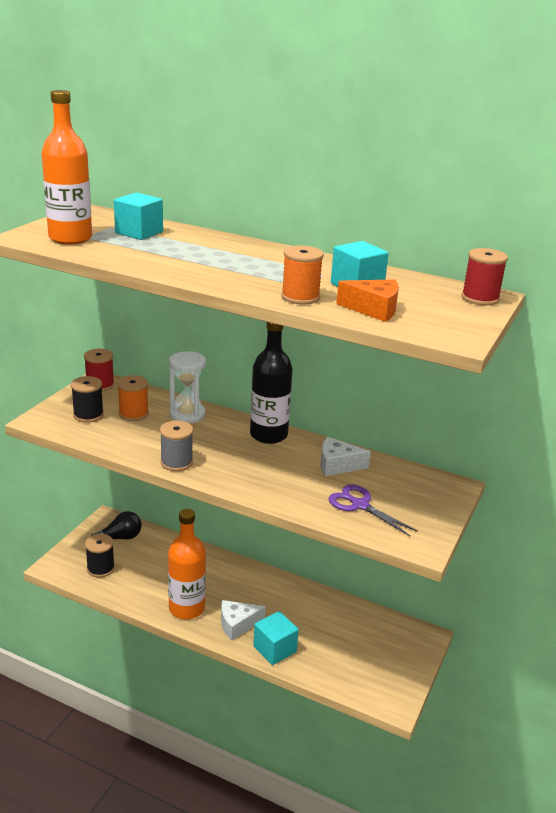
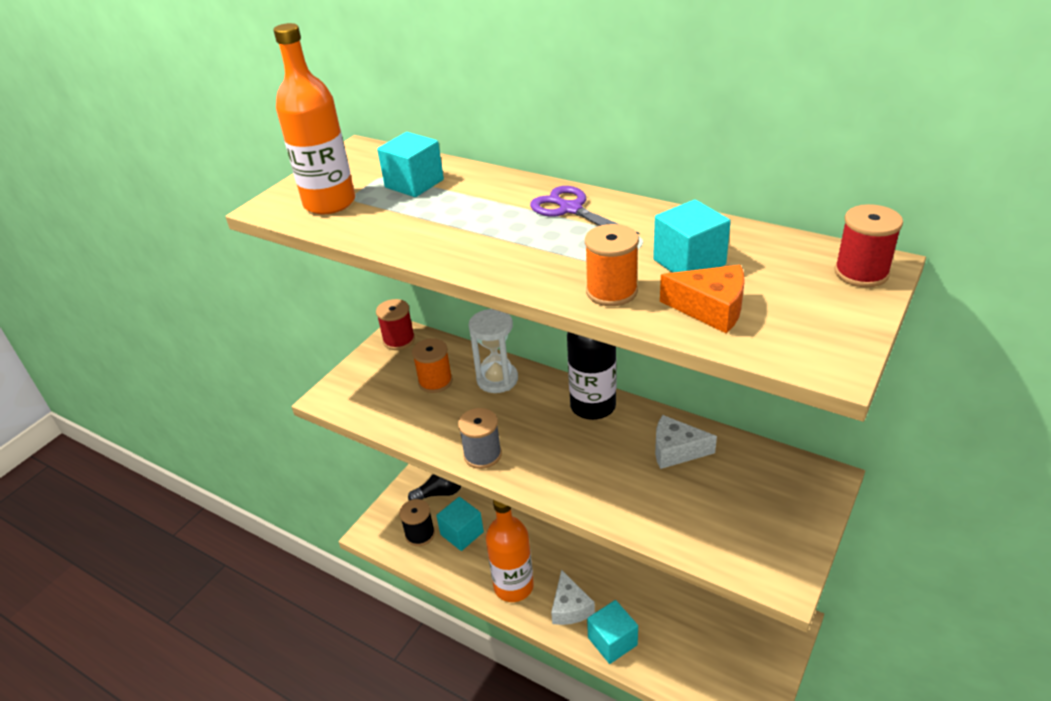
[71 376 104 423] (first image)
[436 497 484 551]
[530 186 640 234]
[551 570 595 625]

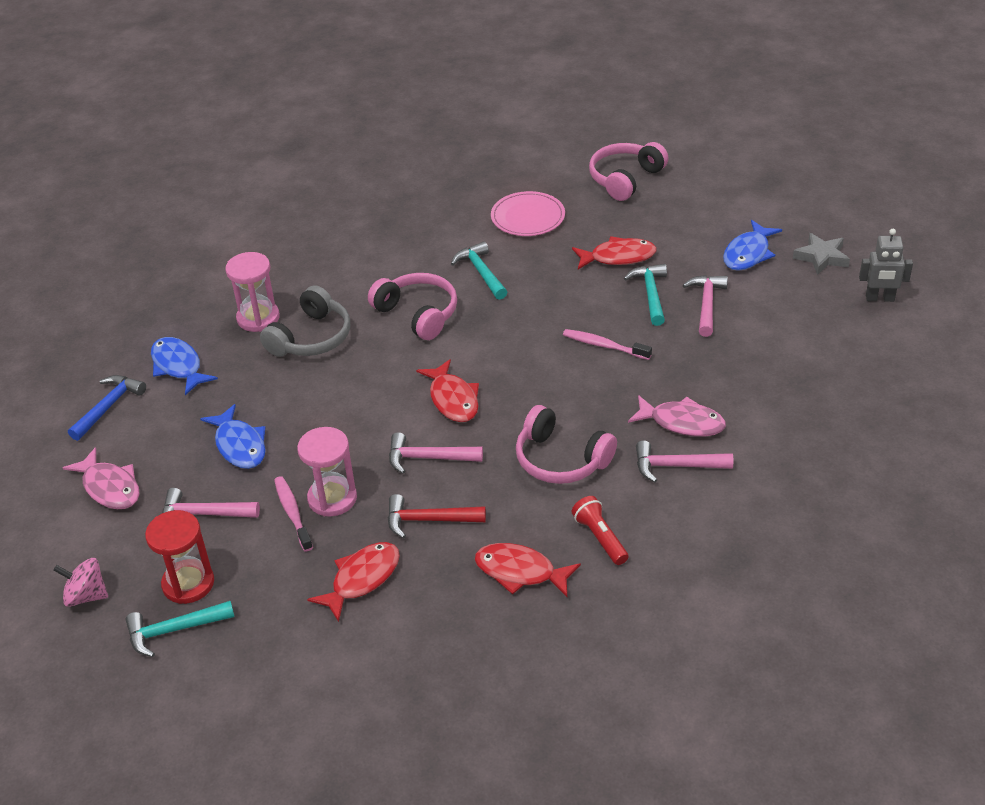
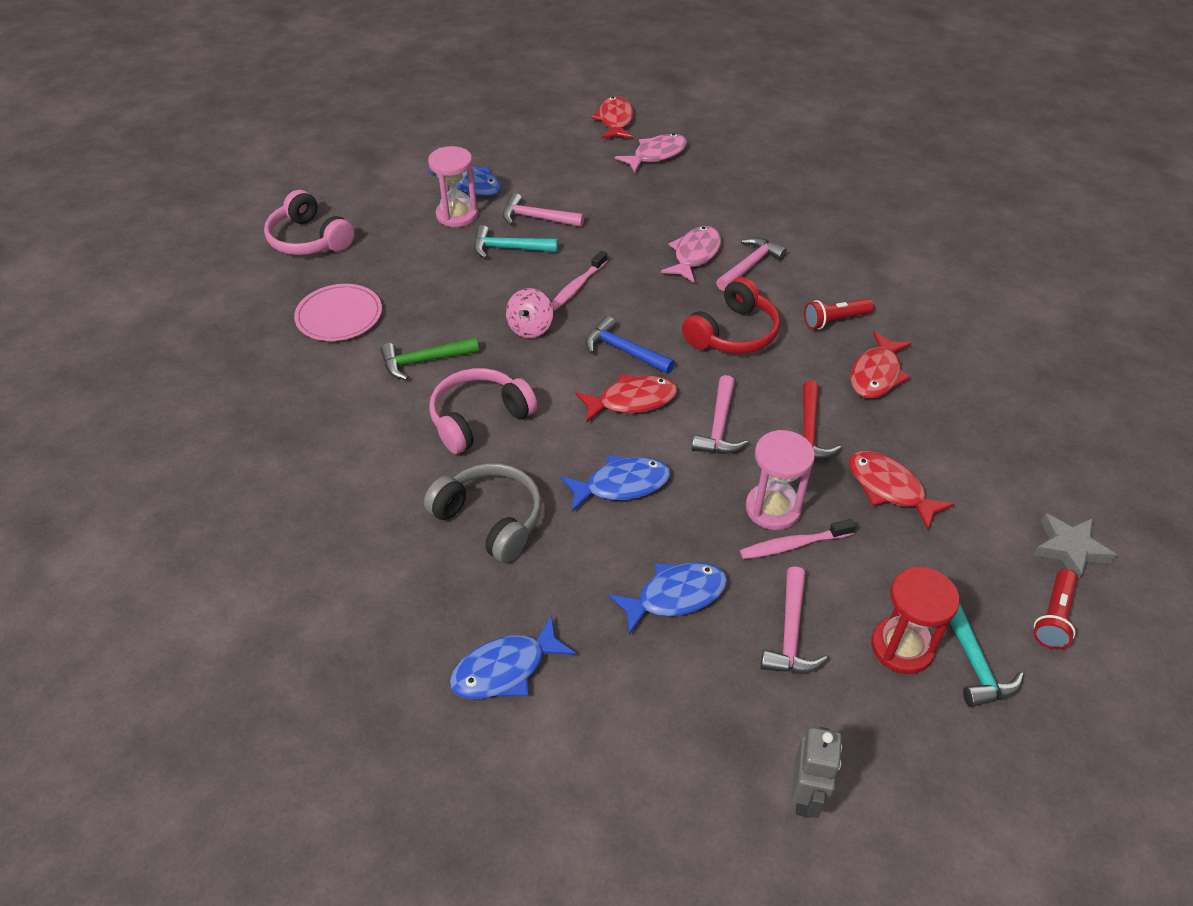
[560 455 671 512]
[1034 569 1077 650]
[506 288 553 338]
[615 133 687 173]
[586 316 675 374]
[428 146 478 227]
[591 96 634 139]
[1033 513 1116 581]
[792 727 842 818]
[380 337 479 380]
[682 277 780 354]
[716 237 787 291]

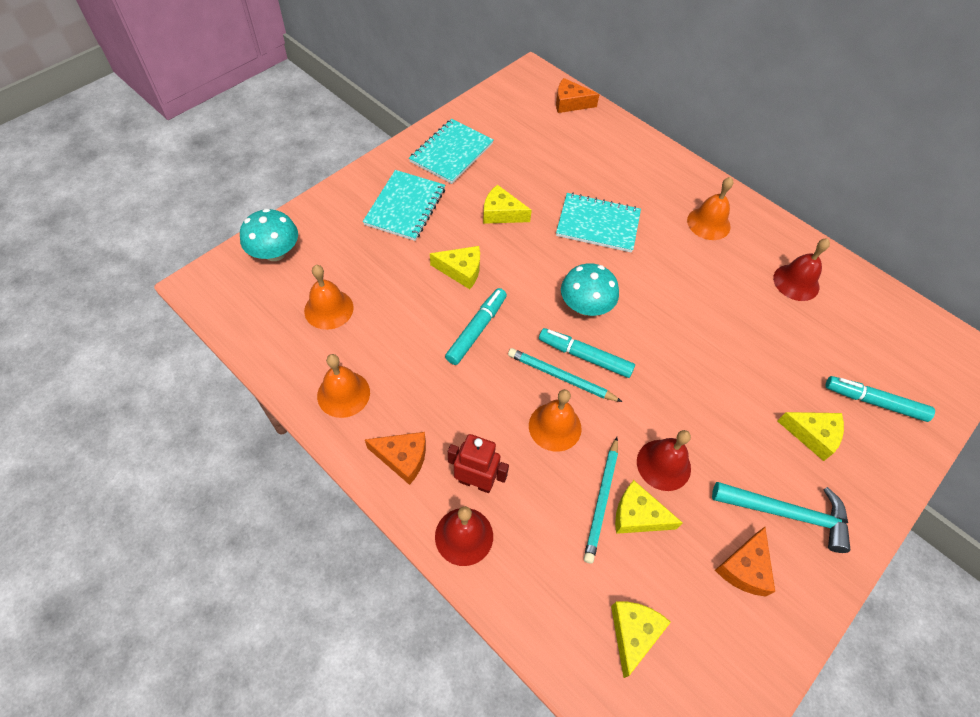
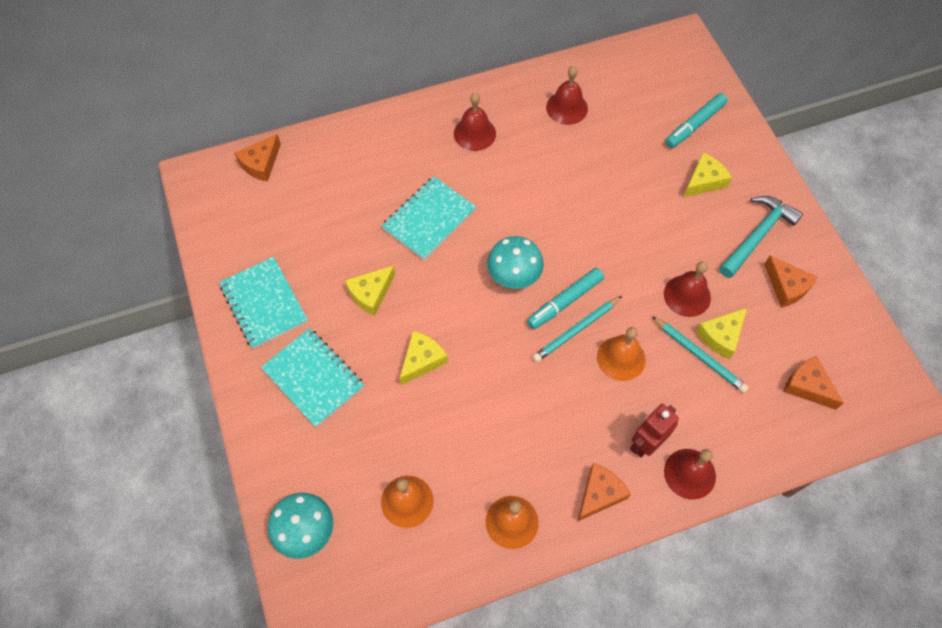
[445 288 507 365] (first image)
[783 356 844 410]
[454 93 496 151]

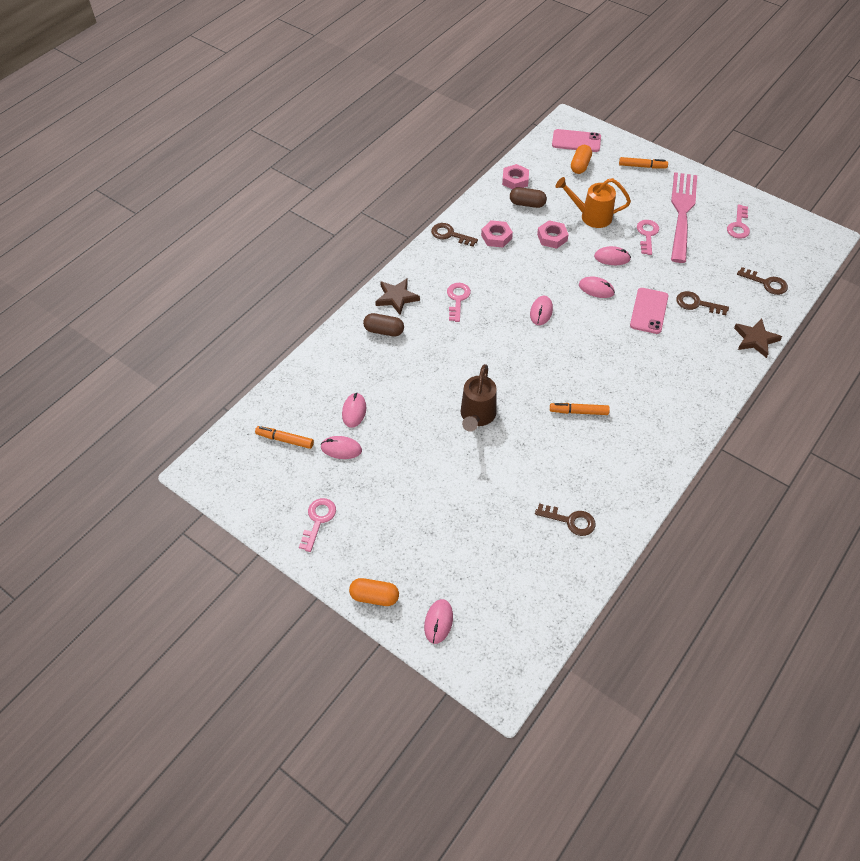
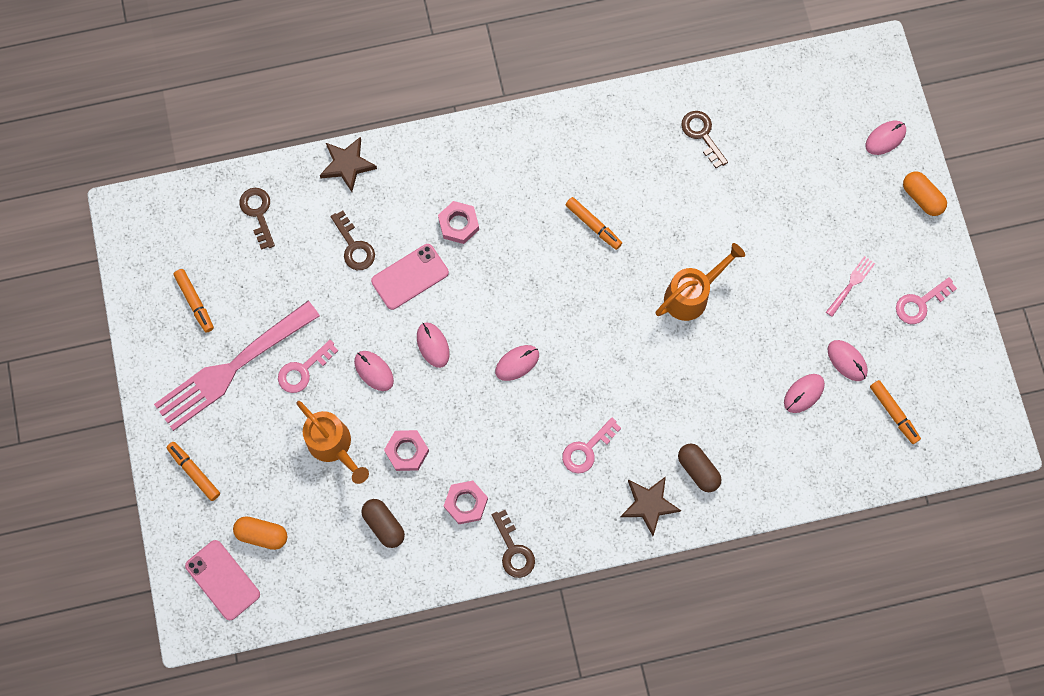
[826 256 875 317]
[438 201 479 244]
[173 269 214 333]
[656 243 745 321]
[233 516 287 550]

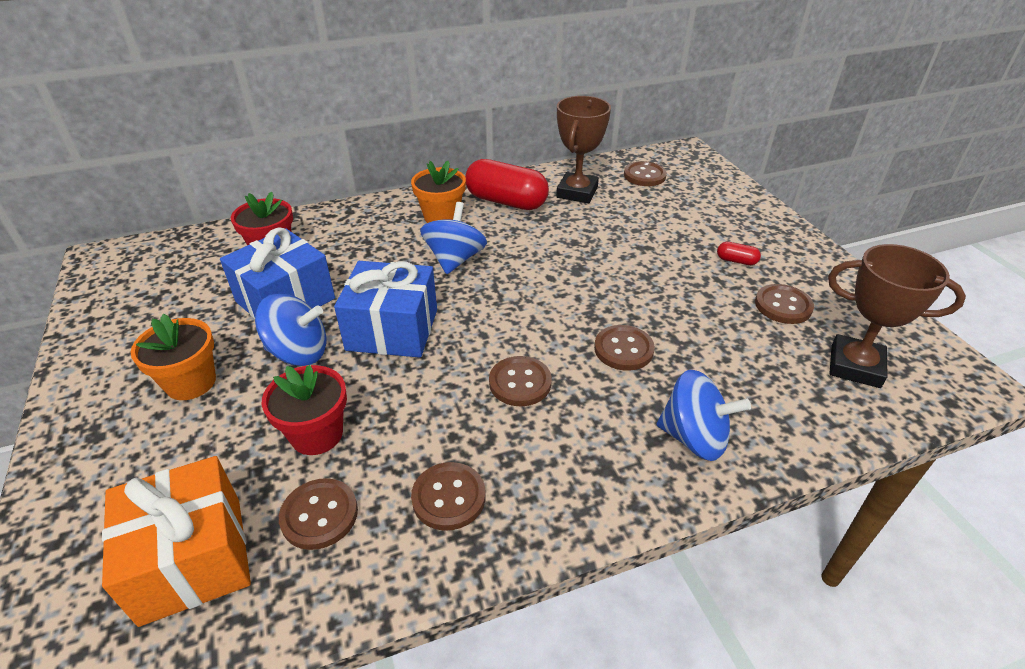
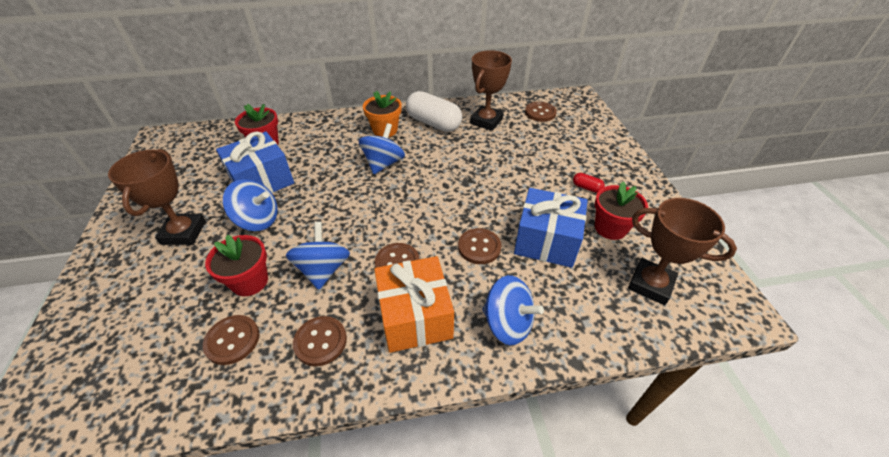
[286 222 350 290]
[374 256 454 353]
[514 188 588 268]
[108 149 206 245]
[595 182 648 240]
[406 91 462 132]

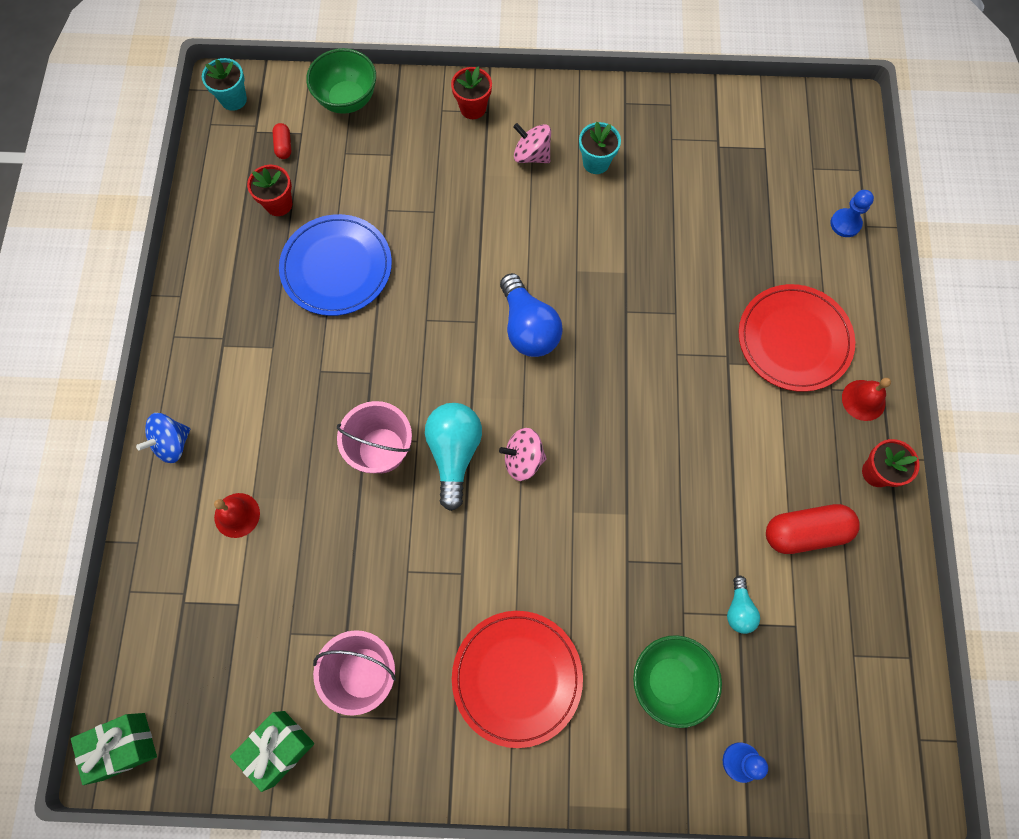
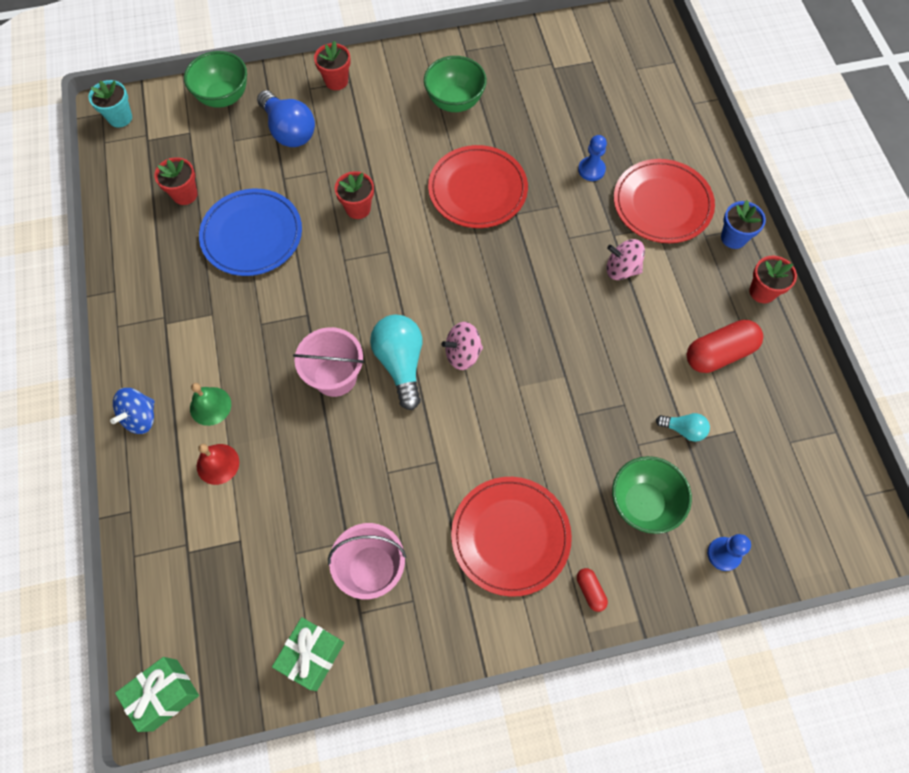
[190 383 231 426]
[335 171 374 219]
[428 145 528 228]
[577 568 608 612]
[257 90 315 147]
[606 239 645 280]
[578 135 607 181]
[424 56 487 112]
[721 200 766 249]
[656 413 710 442]

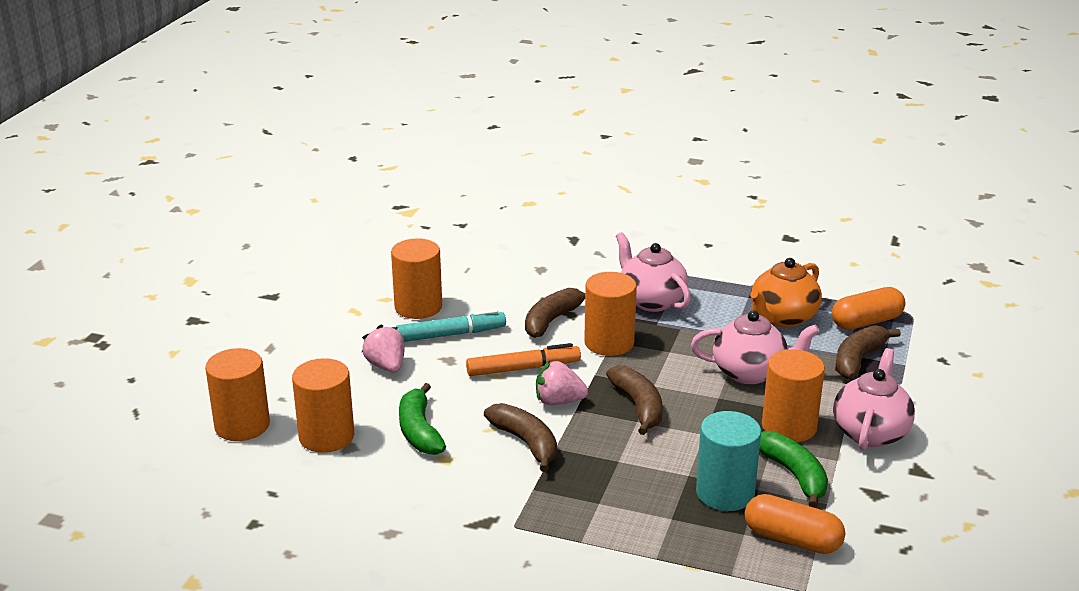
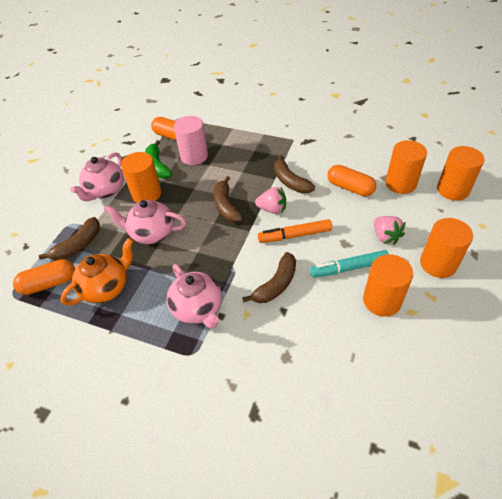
[420 218 473 278]
[327 165 376 197]
[174 116 208 165]

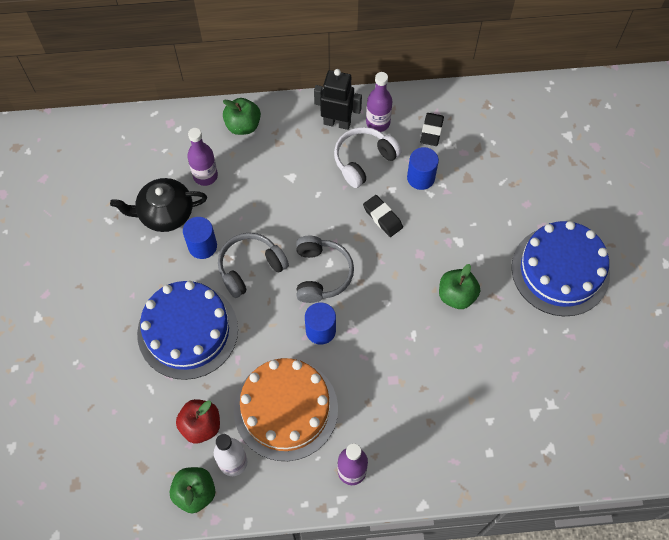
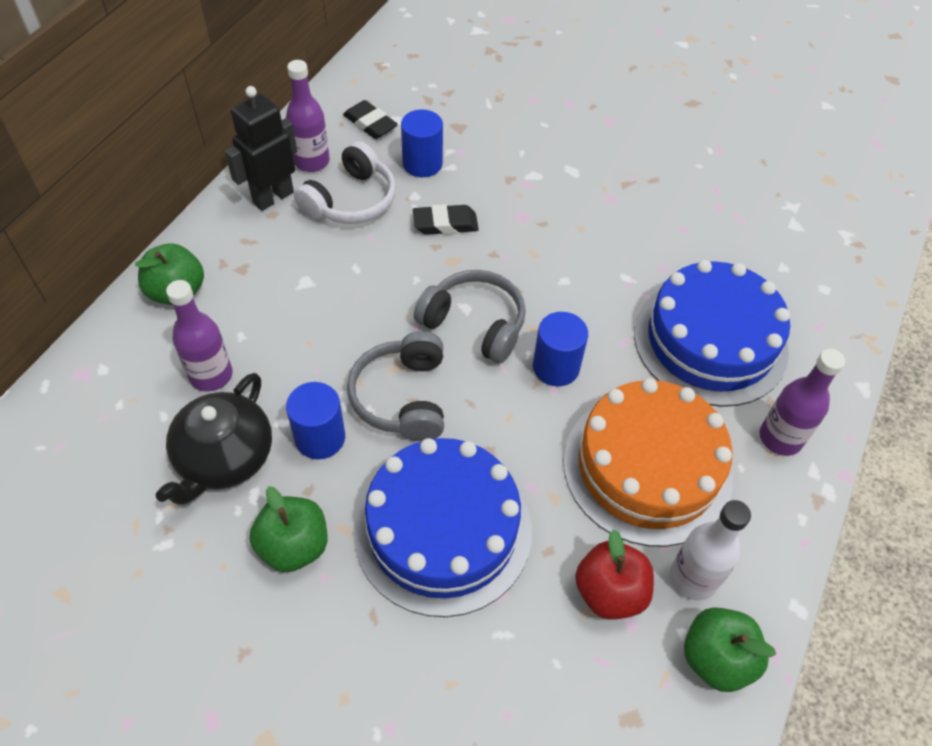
[250 486 327 573]
[634 260 790 407]
[294 141 396 224]

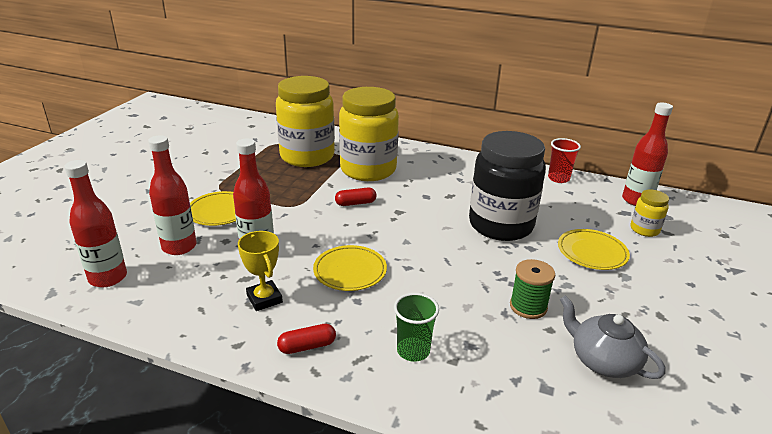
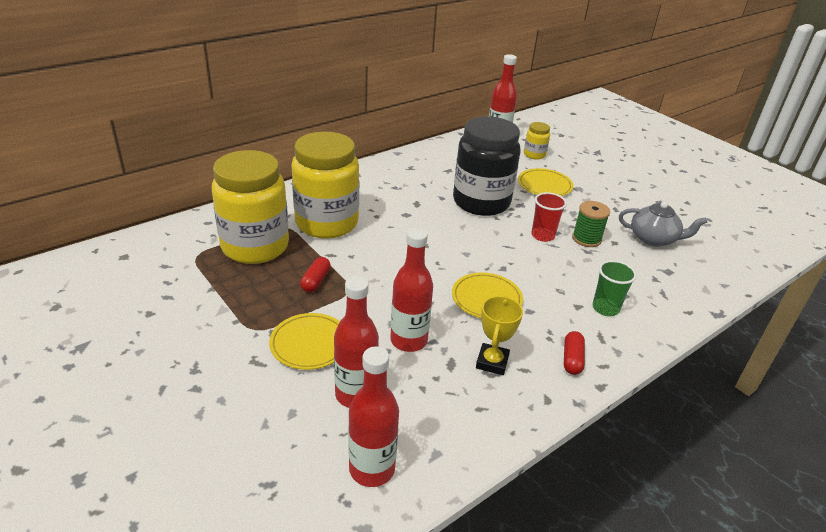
[300 257 331 292]
[531 192 567 242]
[476 296 523 375]
[619 202 707 247]

